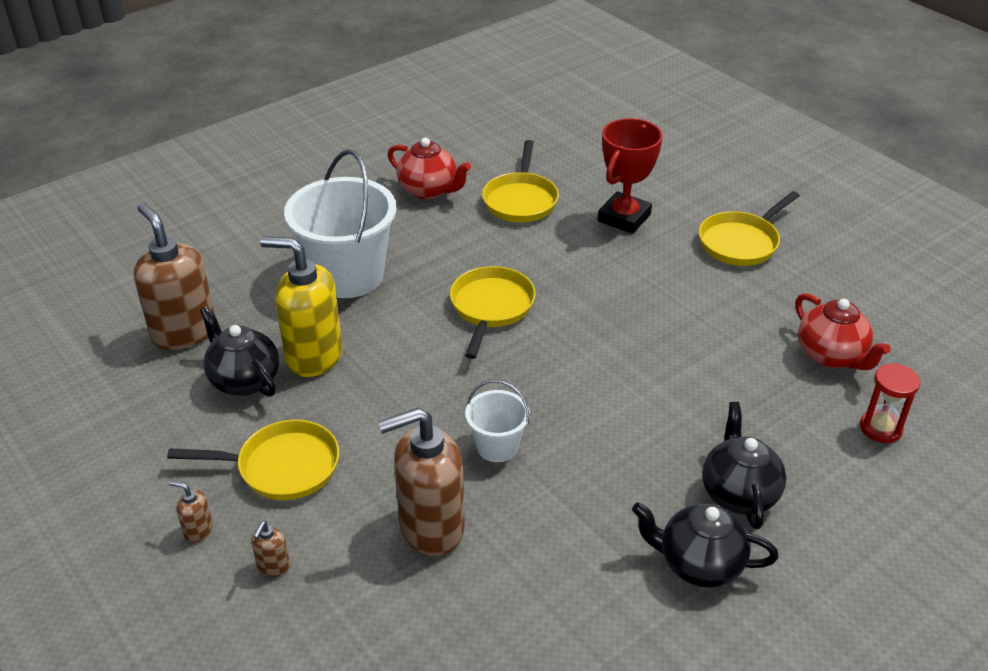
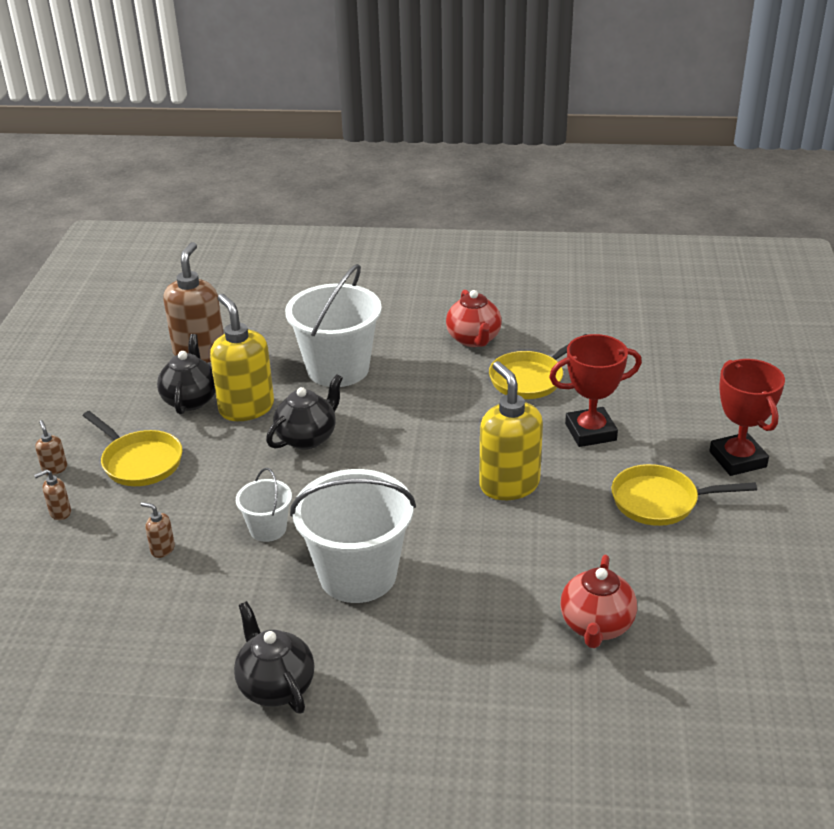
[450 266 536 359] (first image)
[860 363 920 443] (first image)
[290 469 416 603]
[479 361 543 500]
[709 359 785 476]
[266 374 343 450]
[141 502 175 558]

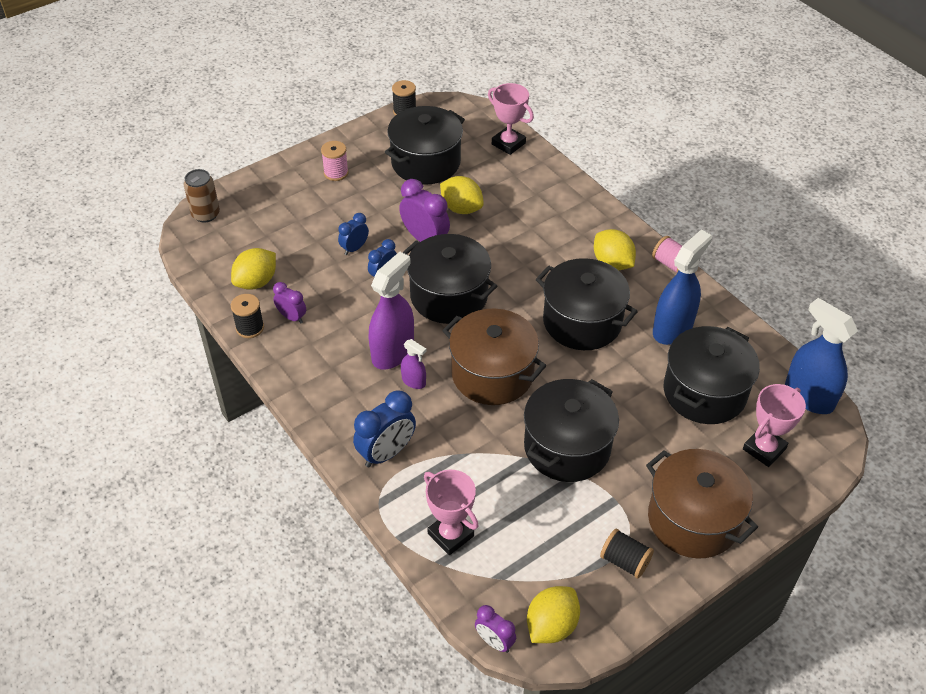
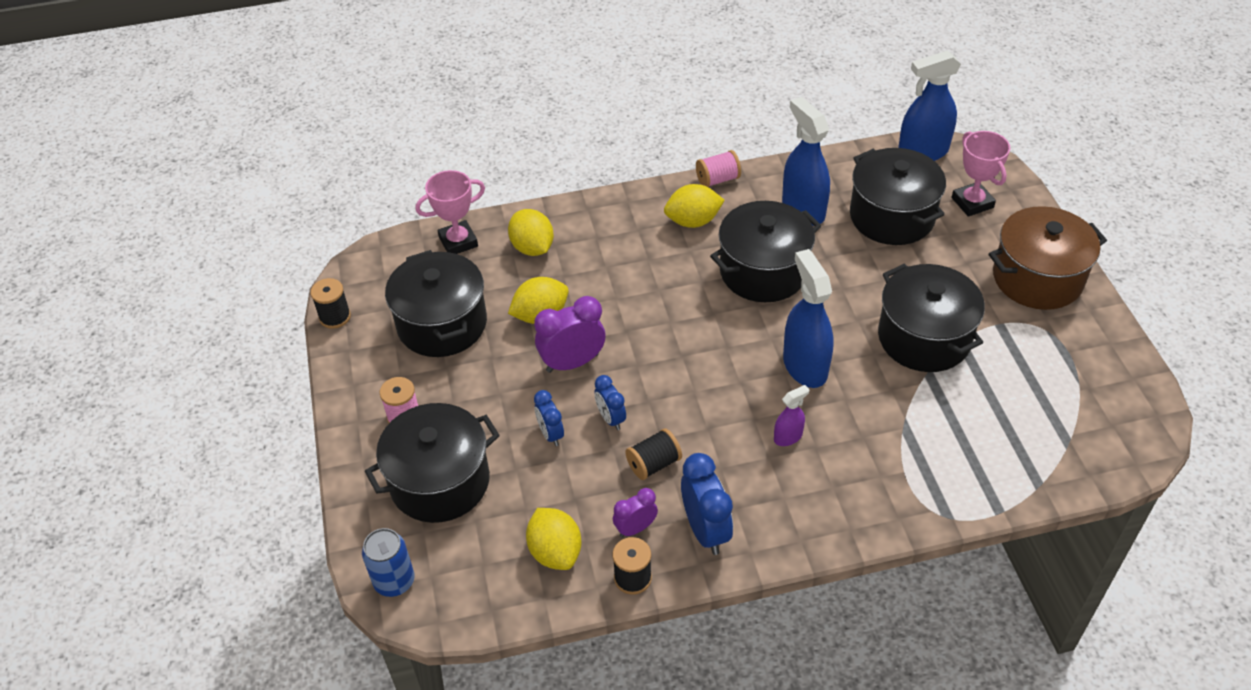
[369 252 414 370] (first image)
[424 470 479 555] (first image)
[475 605 516 653] (first image)
[681 453 733 555]
[365 403 500 523]
[508 209 554 256]
[625 428 682 480]
[783 249 834 388]
[362 528 415 597]

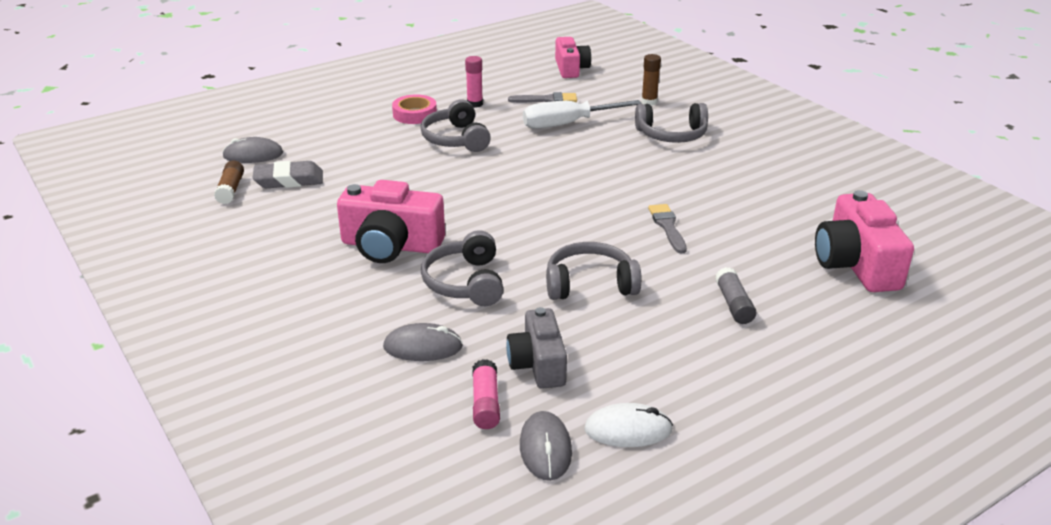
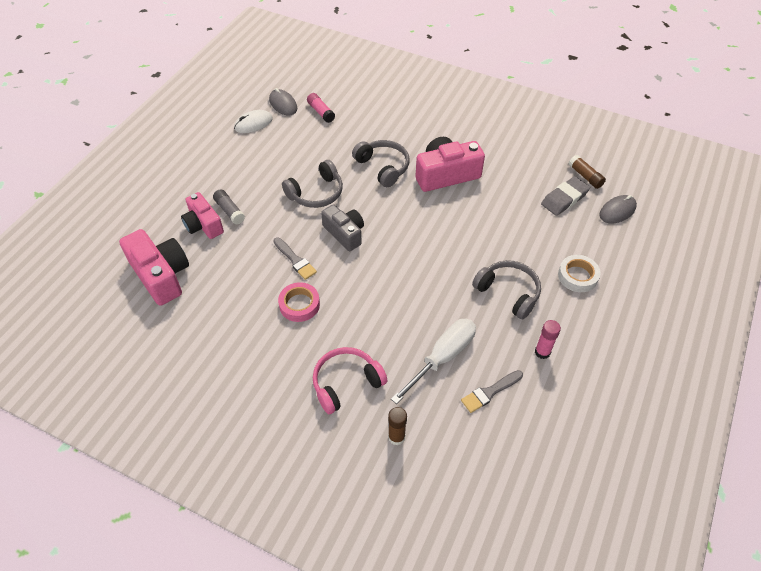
[383 323 463 361] (first image)
[558 255 600 292]
[278 282 320 322]
[321 204 364 251]
[181 192 224 239]
[313 347 388 414]

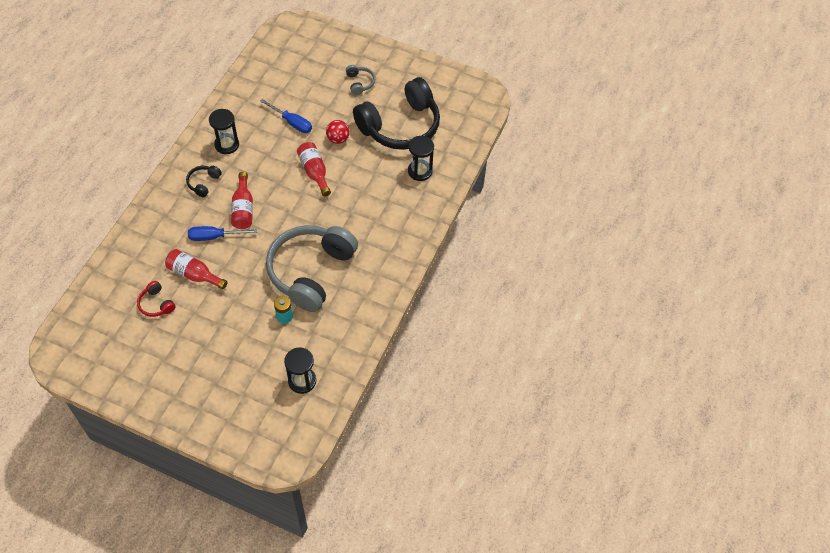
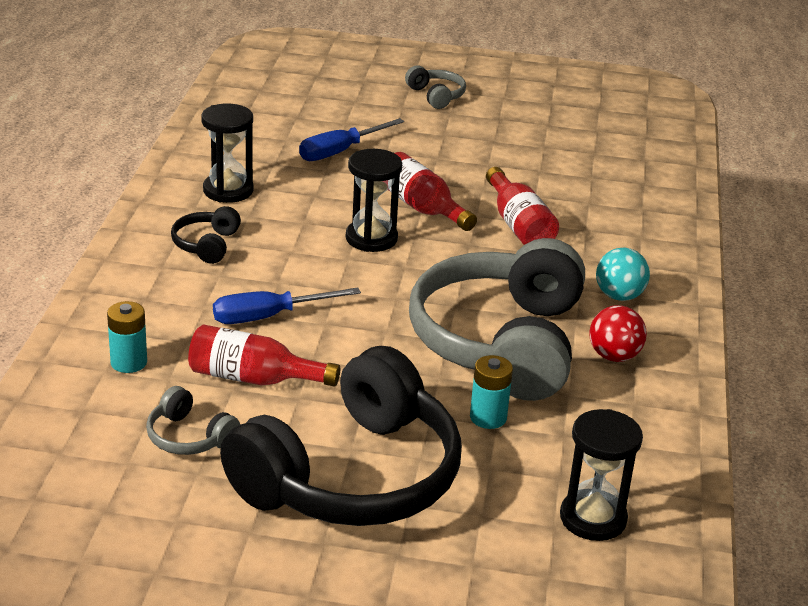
[107 301 147 373]
[596 248 650 301]
[486 167 559 245]
[589 305 647 362]
[220 346 462 526]
[346 149 402 252]
[146 386 240 455]
[299 118 404 161]

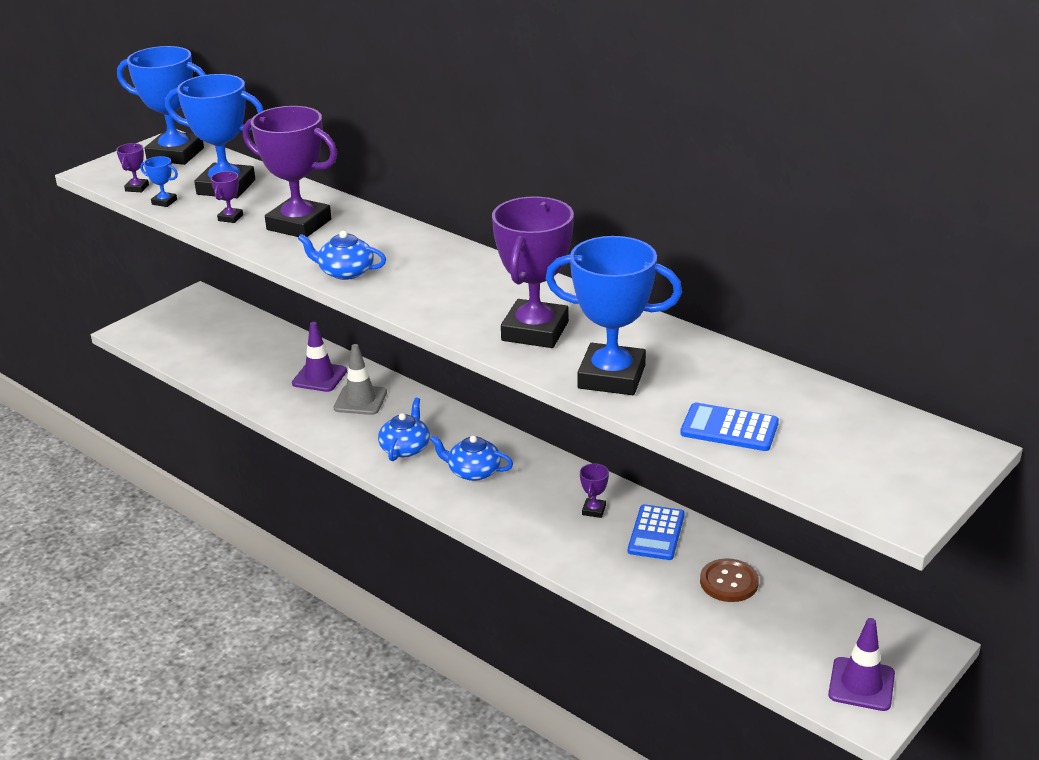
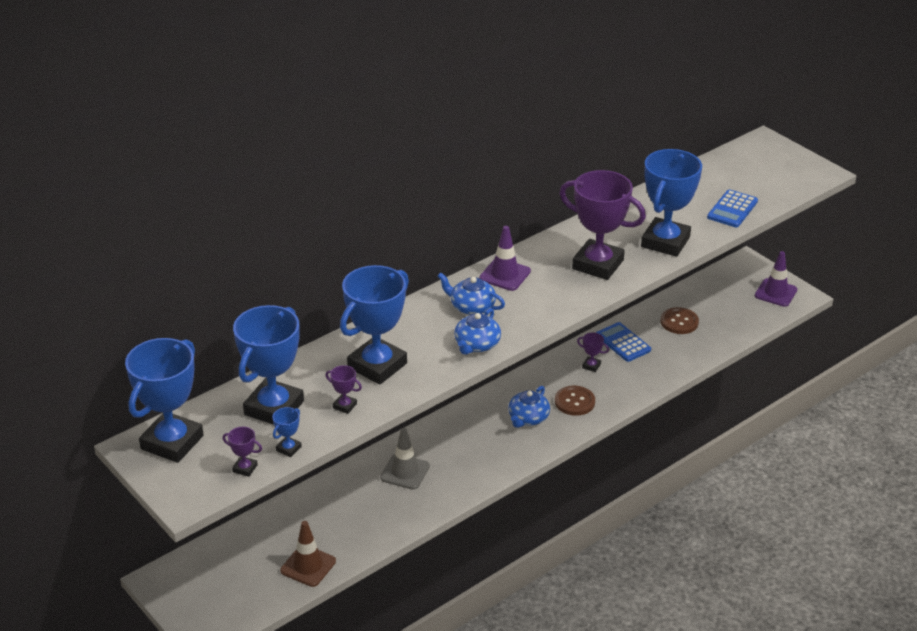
[280 521 336 587]
[555 386 595 416]
[479 226 531 291]
[438 273 505 315]
[340 265 409 385]
[596 322 651 362]

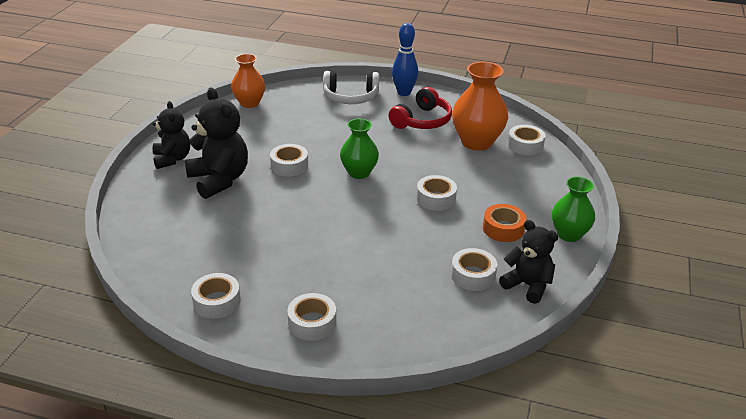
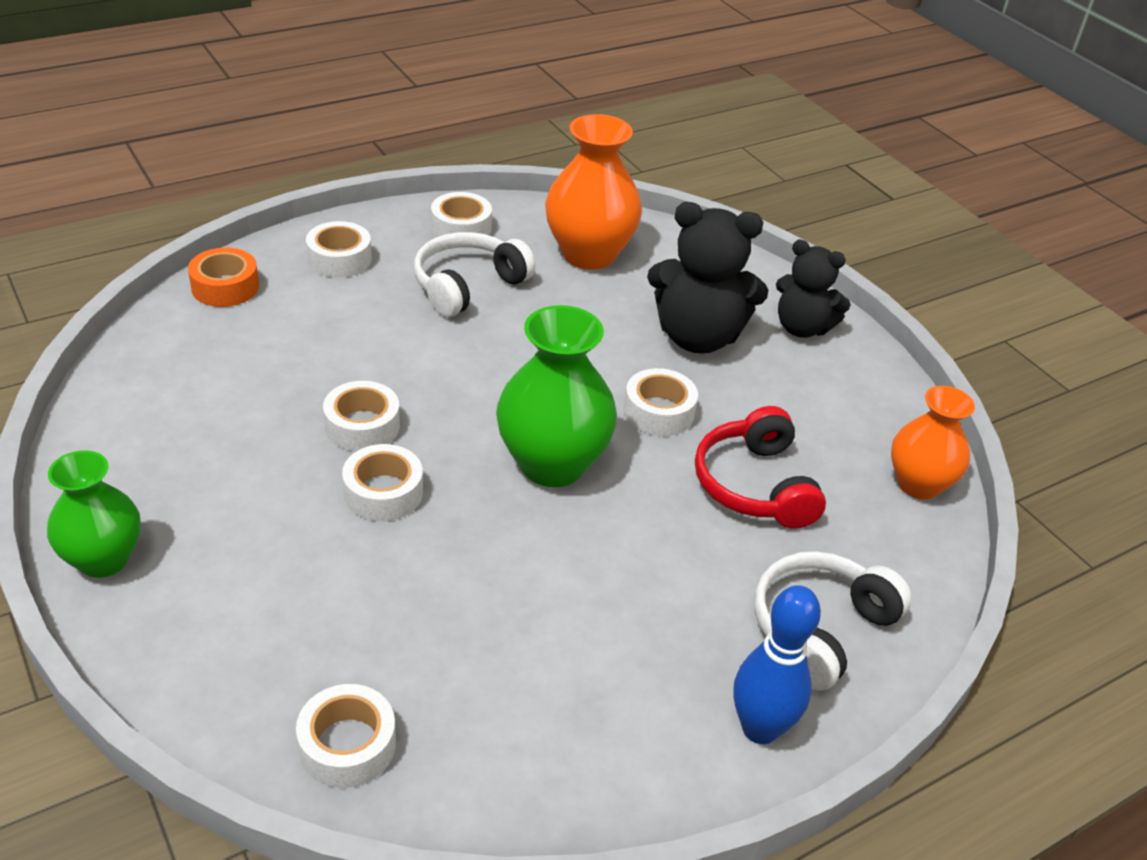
[499 220 558 304] (first image)
[414 232 536 317]
[695 406 826 529]
[323 381 400 451]
[545 114 642 270]
[188 248 259 307]
[496 305 617 487]

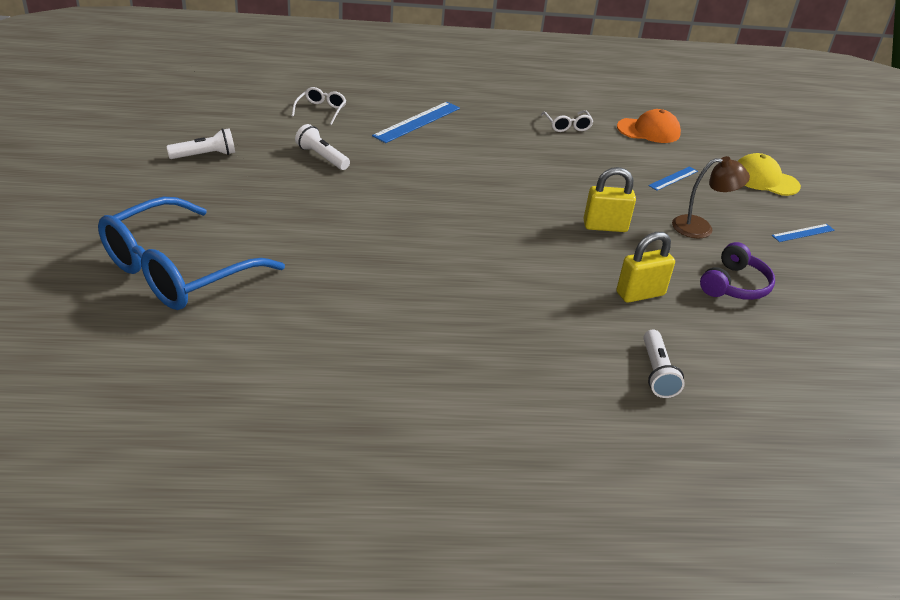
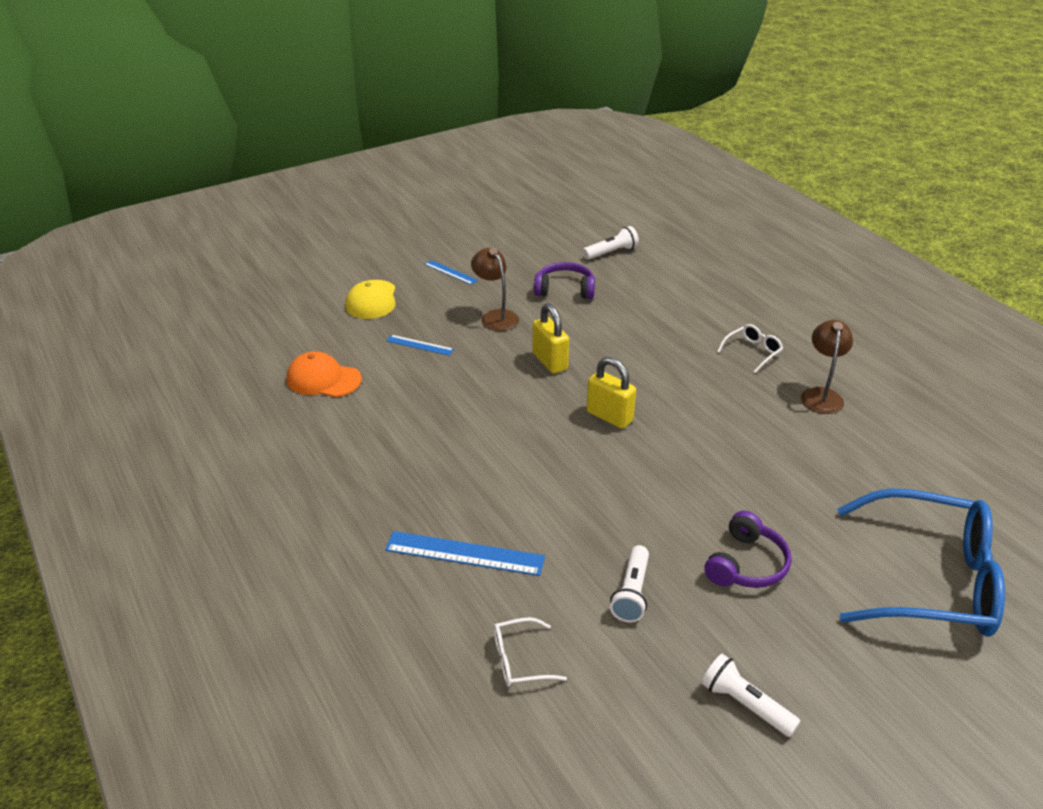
[704 511 791 588]
[801 320 853 414]
[717 324 783 373]
[587 357 636 429]
[583 226 639 259]
[287 351 362 397]

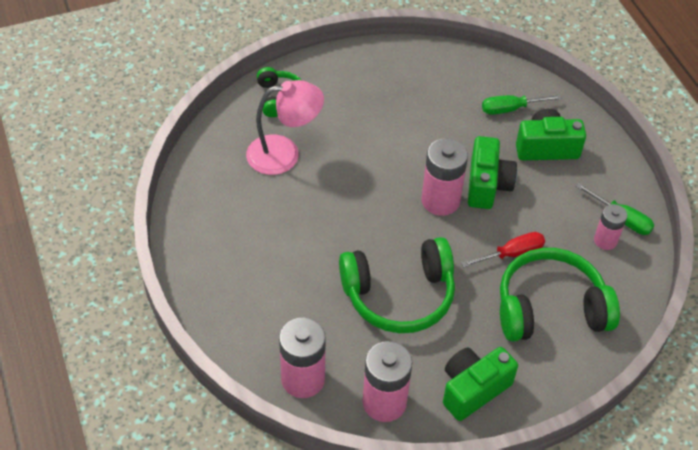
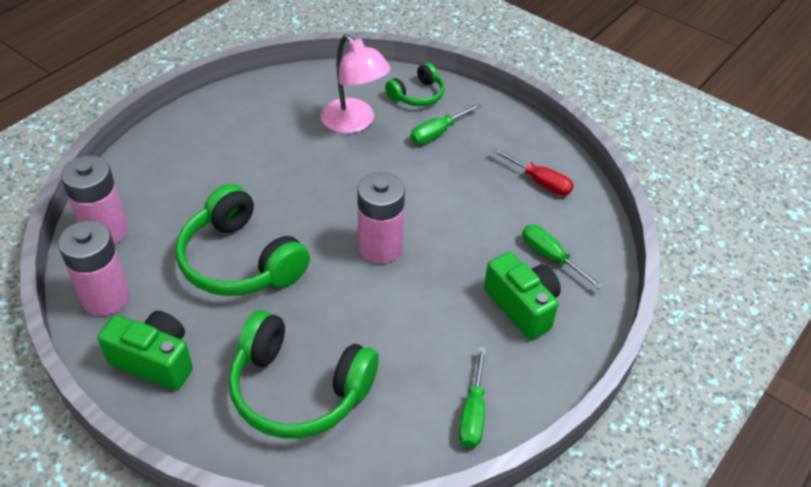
[468 136 517 209] (first image)
[594 204 627 250] (first image)
[411 103 481 144]
[492 148 574 196]
[228 310 379 439]

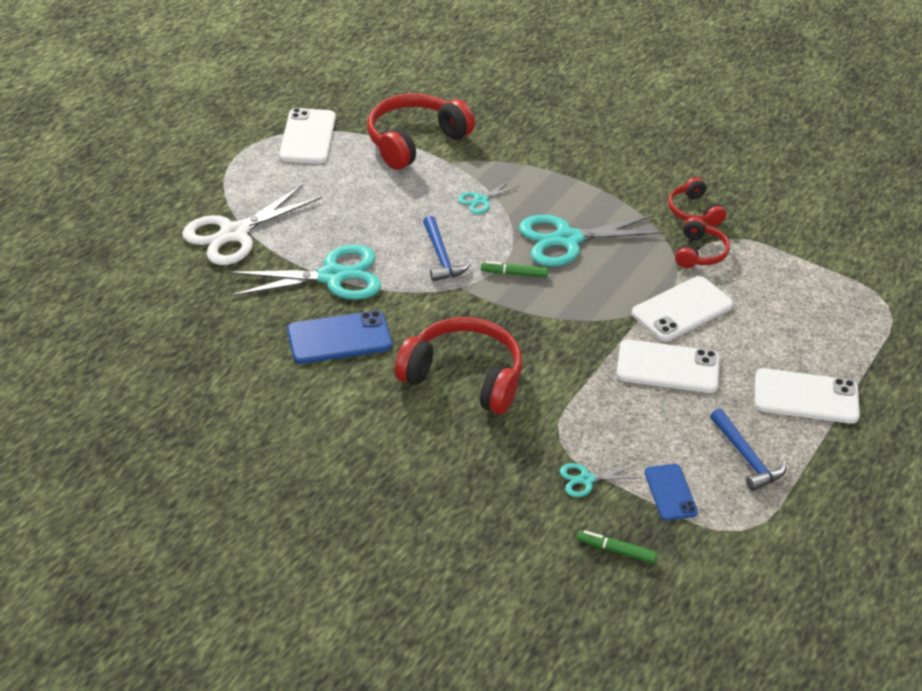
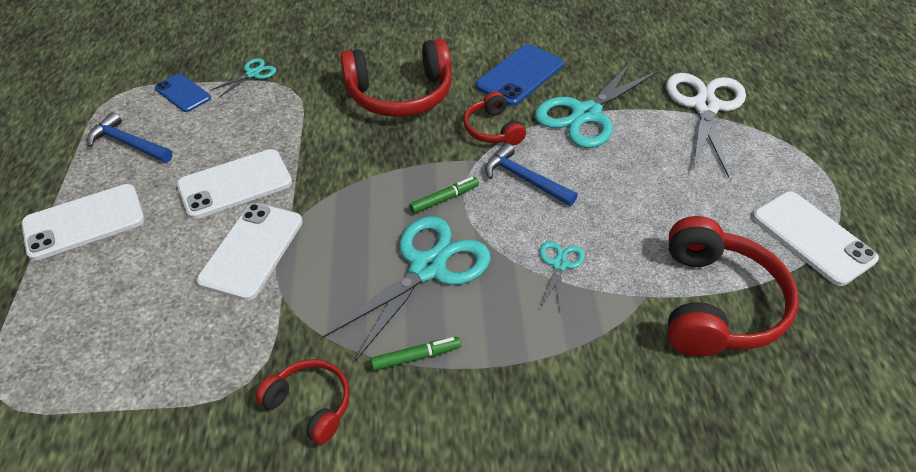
[371 337 461 371]
[463 91 526 146]

